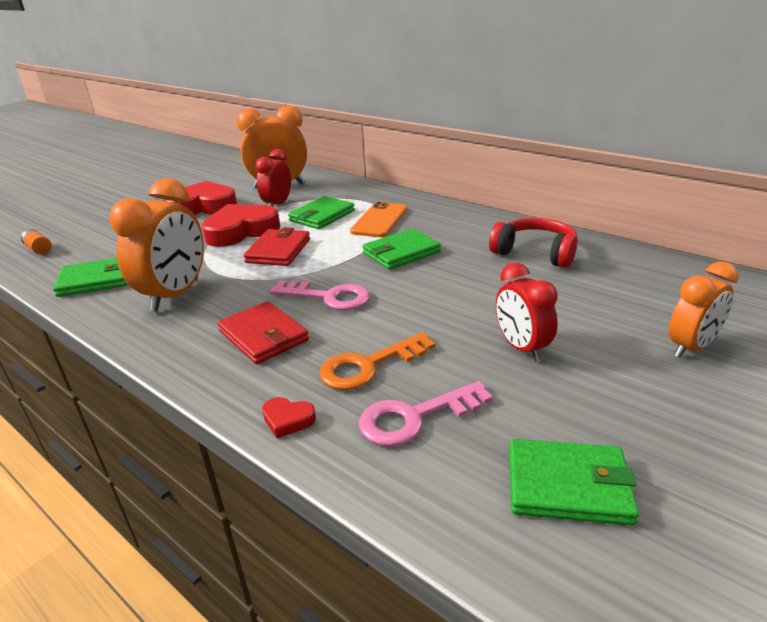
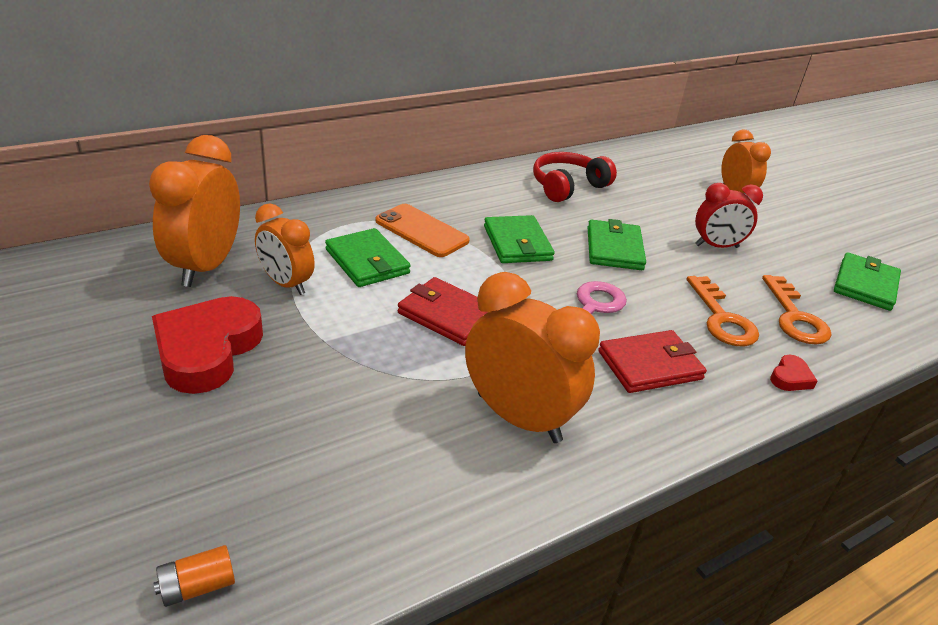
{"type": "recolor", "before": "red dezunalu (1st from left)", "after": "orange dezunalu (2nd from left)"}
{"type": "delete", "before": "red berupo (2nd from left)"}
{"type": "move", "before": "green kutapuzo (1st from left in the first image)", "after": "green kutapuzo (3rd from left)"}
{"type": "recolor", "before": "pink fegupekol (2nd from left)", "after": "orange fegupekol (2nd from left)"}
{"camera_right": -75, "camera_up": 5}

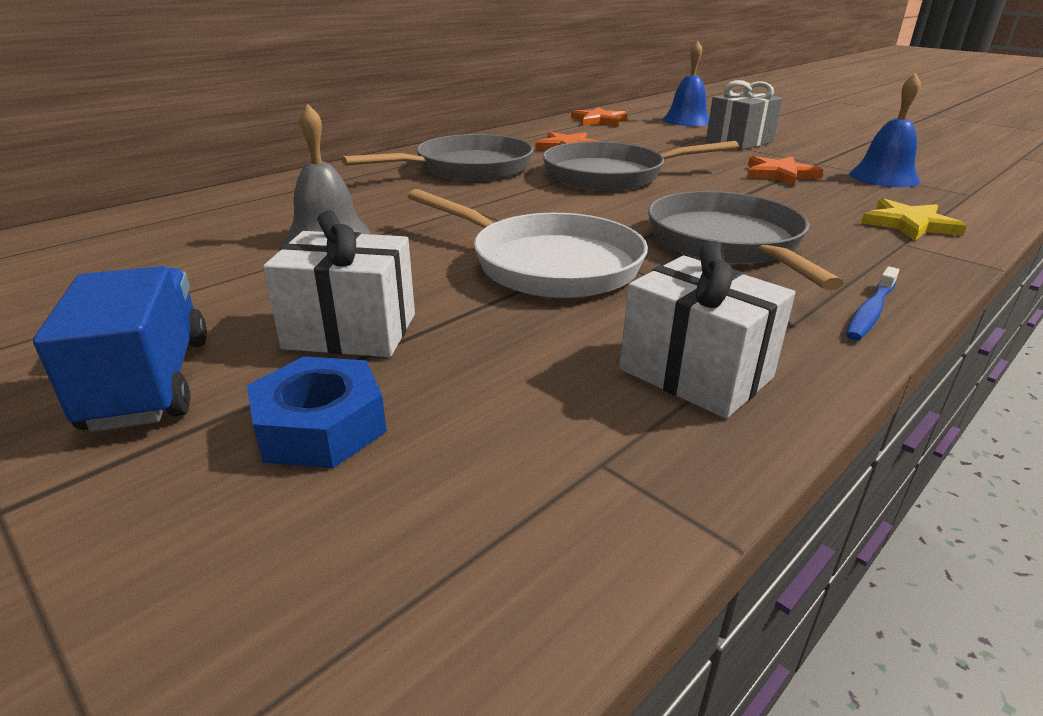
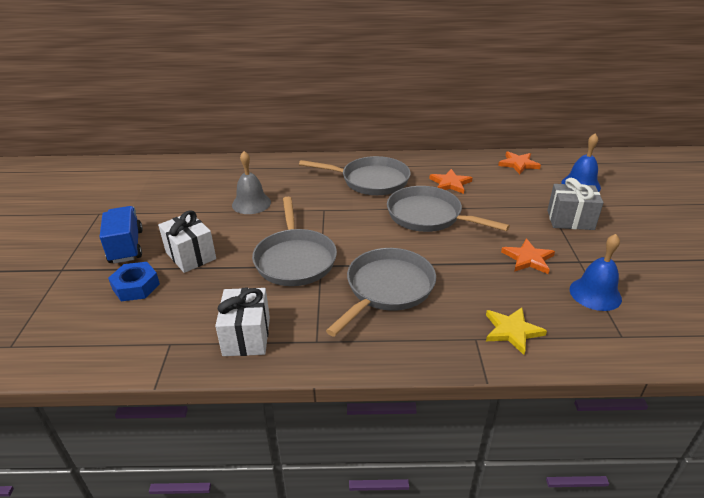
{"type": "recolor", "before": "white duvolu", "after": "grey duvolu (1st from left)"}
{"type": "rotate", "before": "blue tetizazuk", "turn": -45}
{"type": "delete", "before": "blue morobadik"}
{"camera_right": 45, "camera_up": 5}

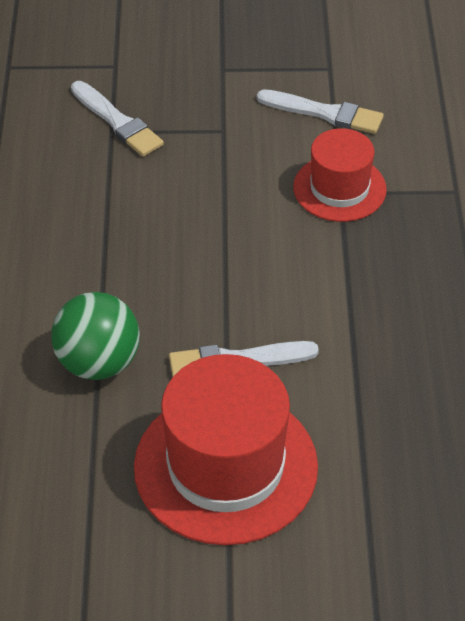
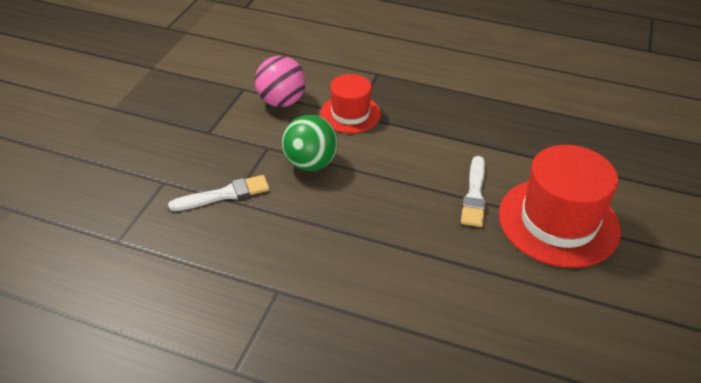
{"type": "replace", "before": "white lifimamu (3rd from left)", "after": "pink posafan"}
{"type": "move", "before": "green posafan"}
{"camera_right": -70, "camera_up": -5}

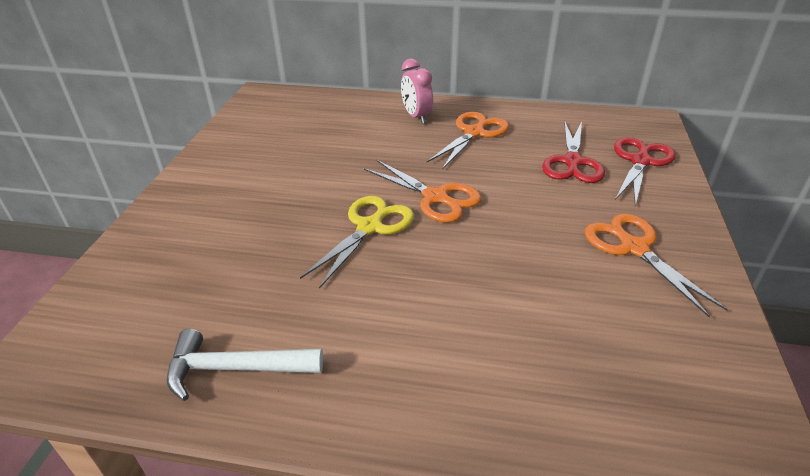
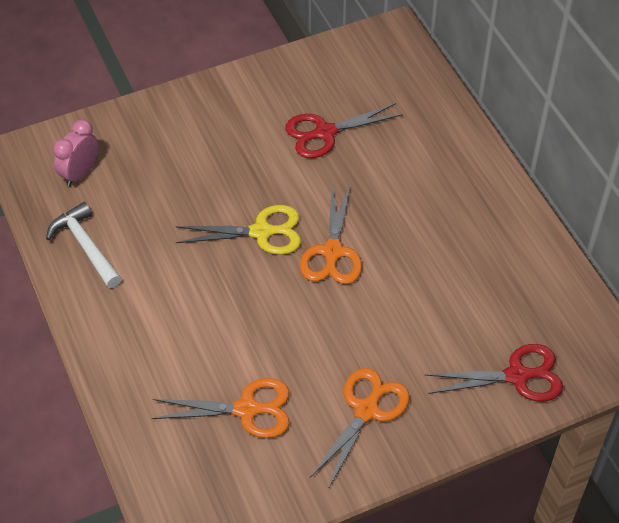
{"type": "move", "before": "pink dezunalu"}
{"type": "move", "before": "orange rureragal (2nd from left in the first image)", "after": "orange rureragal (1st from left)"}
{"type": "move", "before": "red rureragal (1st from left)"}
{"camera_right": 55, "camera_up": 15}

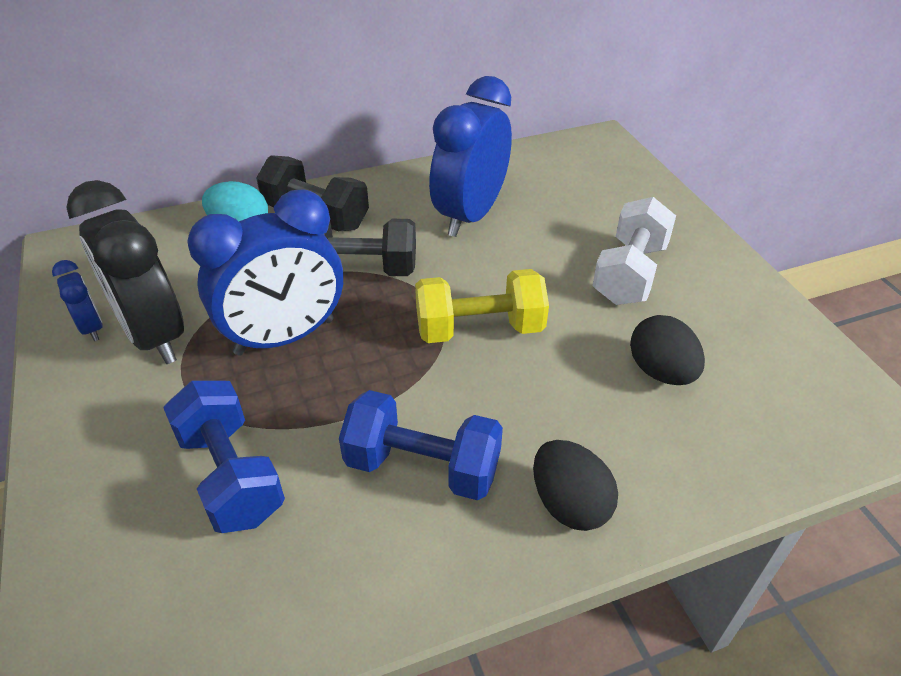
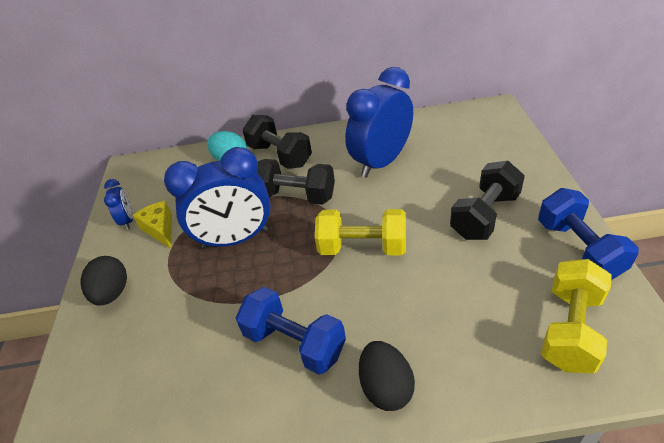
{"type": "replace", "before": "black dezunalu", "after": "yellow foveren"}
{"type": "recolor", "before": "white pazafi", "after": "black pazafi (3rd from left)"}
{"type": "move", "before": "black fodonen (2nd from left in the first image)", "after": "black fodonen (1st from left)"}
{"type": "move", "before": "blue pazafi (1st from left in the first image)", "after": "blue pazafi (2nd from left)"}
{"type": "insert", "after": "yellow pazafi (2nd from left)"}
{"camera_right": 20, "camera_up": 0}

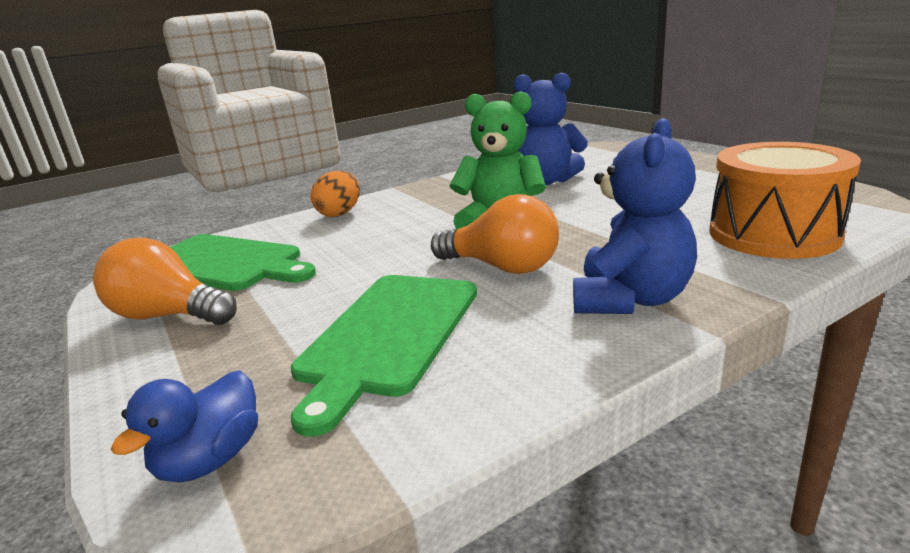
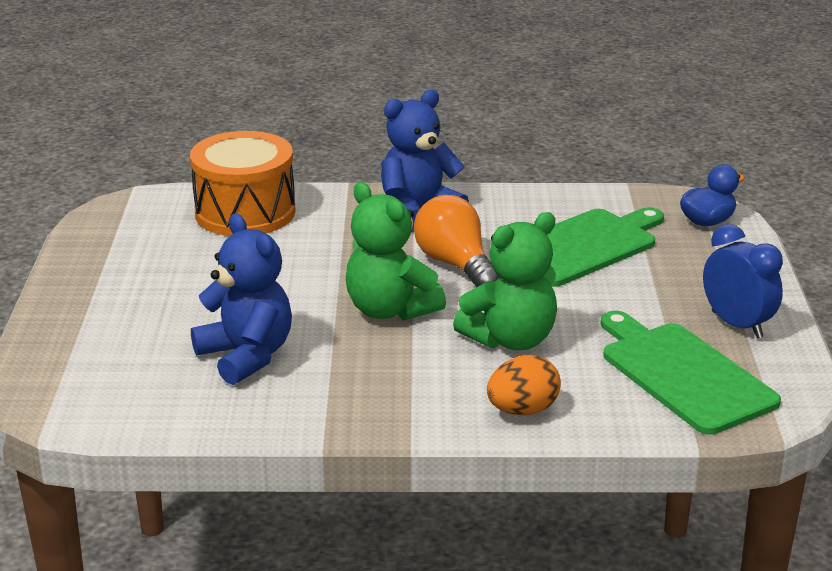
{"type": "replace", "before": "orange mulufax (1st from left)", "after": "blue dezunalu"}
{"type": "insert", "after": "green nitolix (2nd from left)"}
{"camera_right": -150, "camera_up": 5}

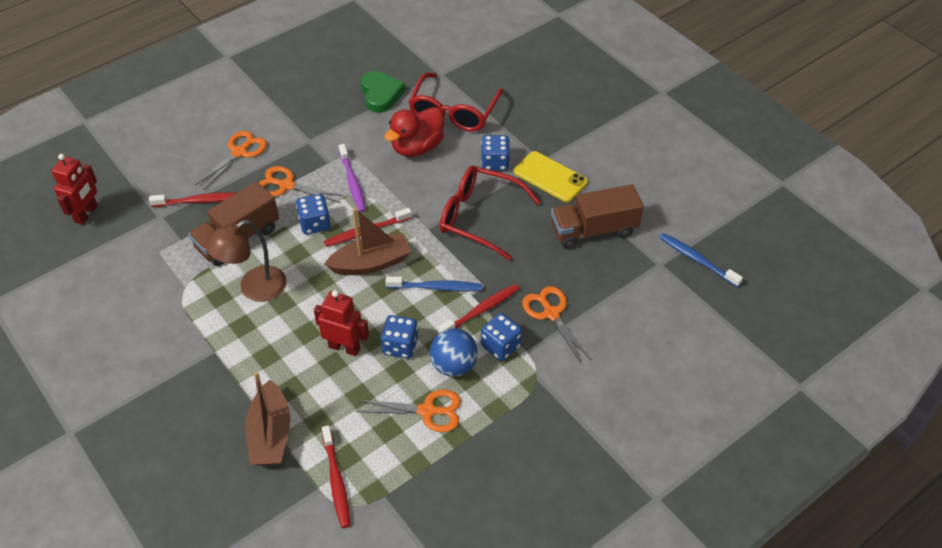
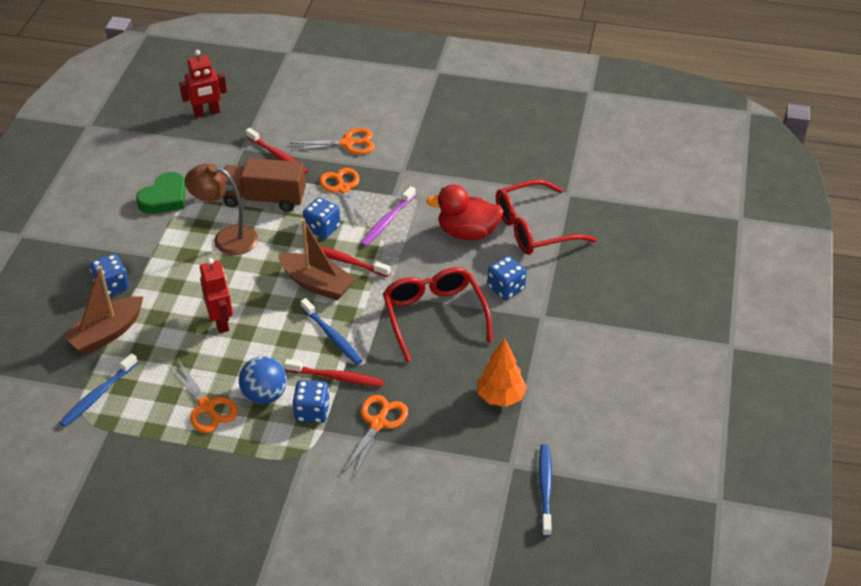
{"type": "move", "before": "green berupo"}
{"type": "delete", "before": "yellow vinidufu"}
{"type": "replace", "before": "brown tetizazuk (2nd from left)", "after": "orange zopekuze"}
{"type": "move", "before": "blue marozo (2nd from left in the first image)", "after": "blue marozo (1st from left)"}
{"type": "recolor", "before": "red morobadik (2nd from left)", "after": "blue morobadik (1st from left)"}
{"camera_right": 50, "camera_up": -5}

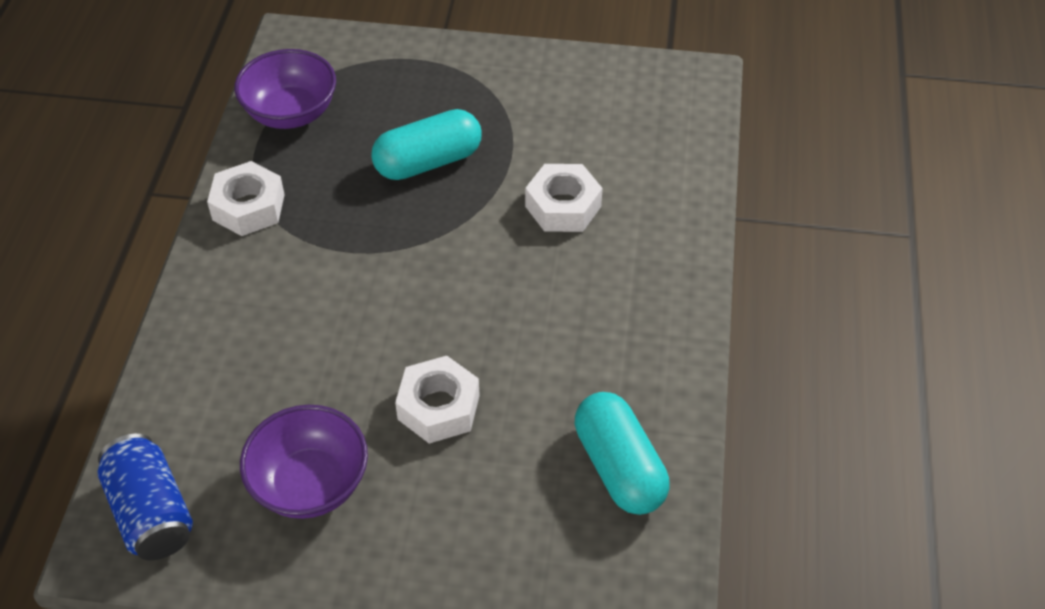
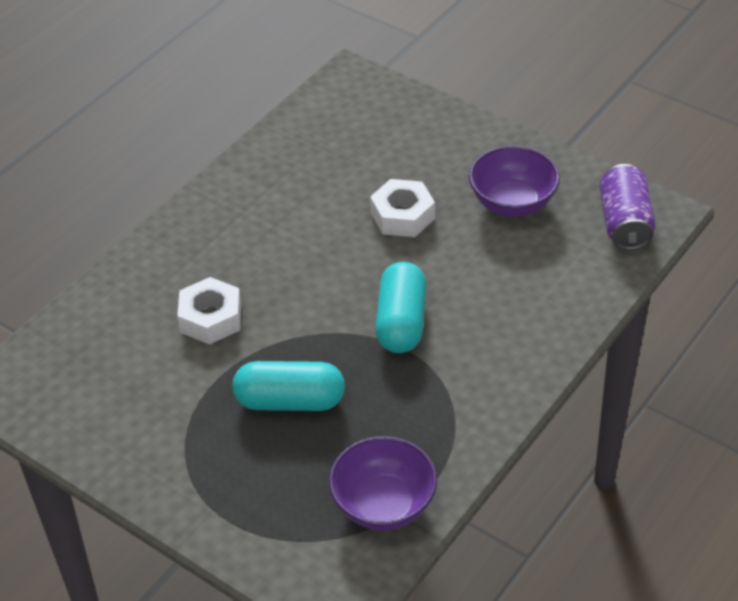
{"type": "delete", "before": "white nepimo (1st from left)"}
{"type": "move", "before": "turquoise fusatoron (2nd from left)"}
{"type": "recolor", "before": "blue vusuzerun", "after": "purple vusuzerun"}
{"camera_right": -150, "camera_up": -5}

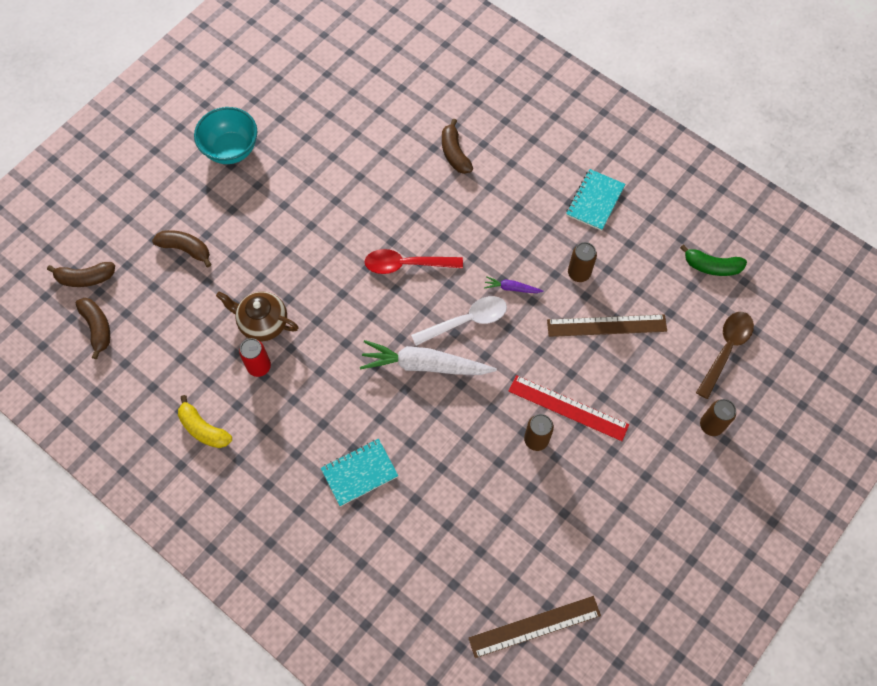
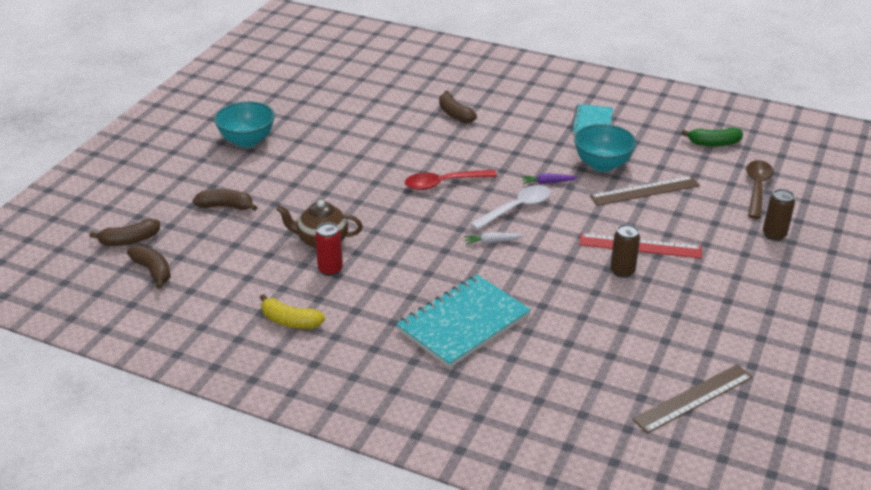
{"type": "replace", "before": "brown vusuzerun (2nd from left)", "after": "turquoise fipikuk (2nd from left)"}
{"type": "resize", "before": "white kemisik", "scale": 0.45}
{"type": "resize", "before": "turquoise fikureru (1st from left)", "scale": 1.68}
{"camera_right": -15, "camera_up": -30}

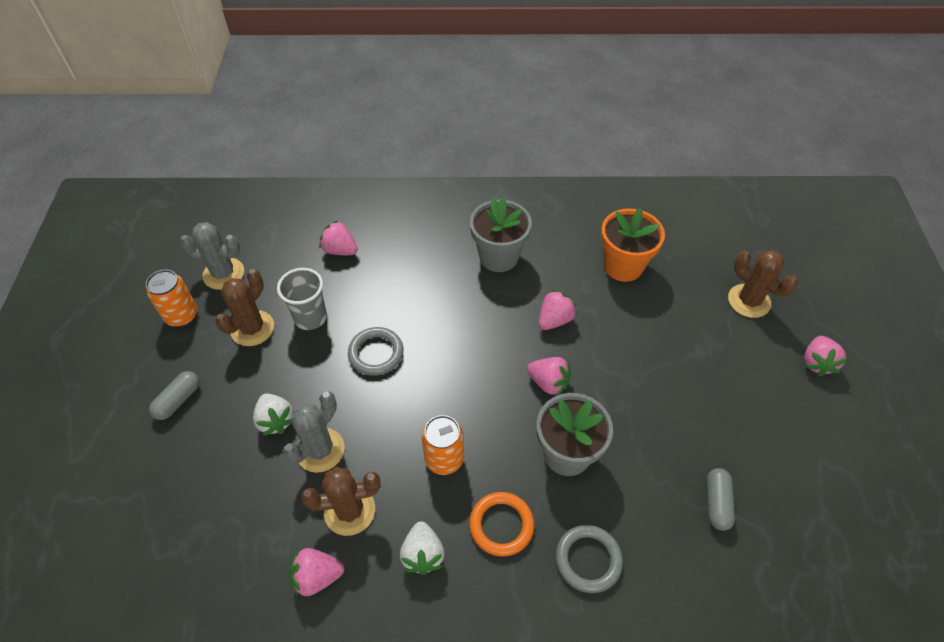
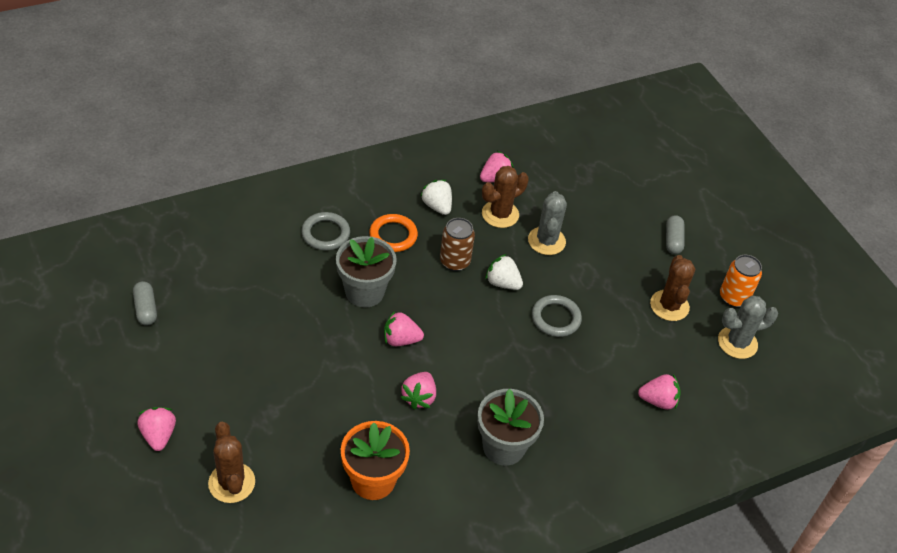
{"type": "rotate", "before": "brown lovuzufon (3rd from left in the first image)", "turn": 45}
{"type": "delete", "before": "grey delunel"}
{"type": "move", "before": "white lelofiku (1st from left in the first image)", "after": "white lelofiku (2nd from left)"}
{"type": "recolor", "before": "orange vusuzerun (2nd from left)", "after": "brown vusuzerun"}
{"type": "move", "before": "grey fusatoron (2nd from left in the first image)", "after": "grey fusatoron (1st from left)"}
{"camera_right": 150, "camera_up": -5}

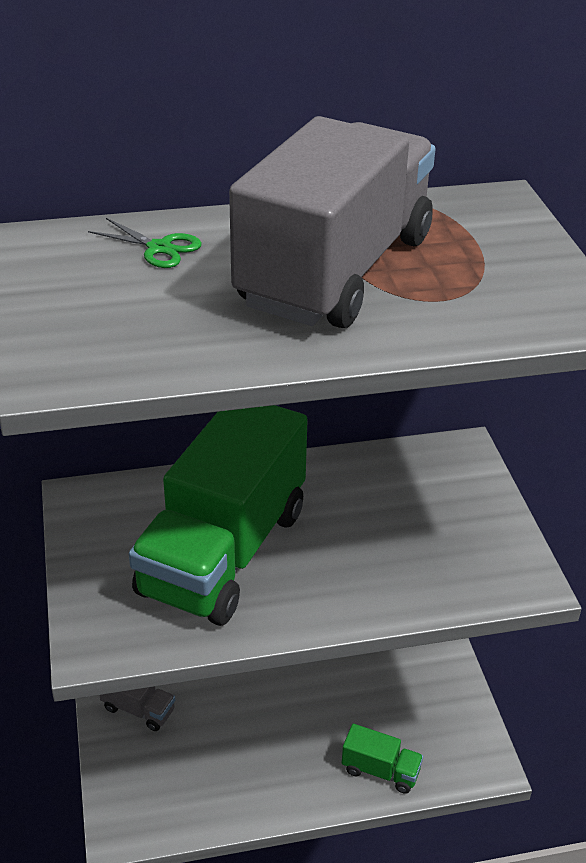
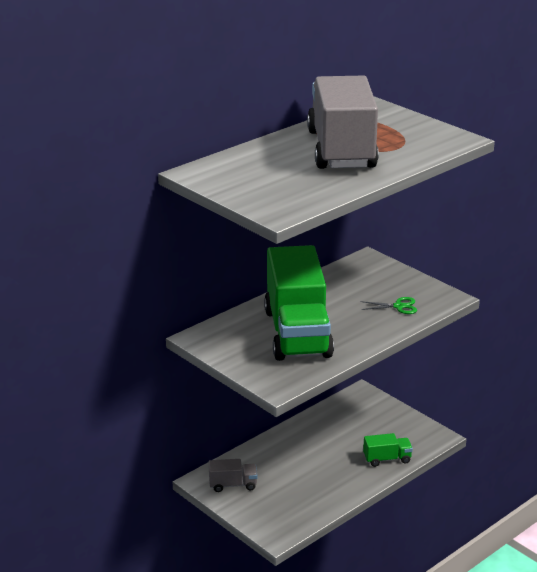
{"type": "move", "before": "green rureragal"}
{"camera_right": -30, "camera_up": -10}

